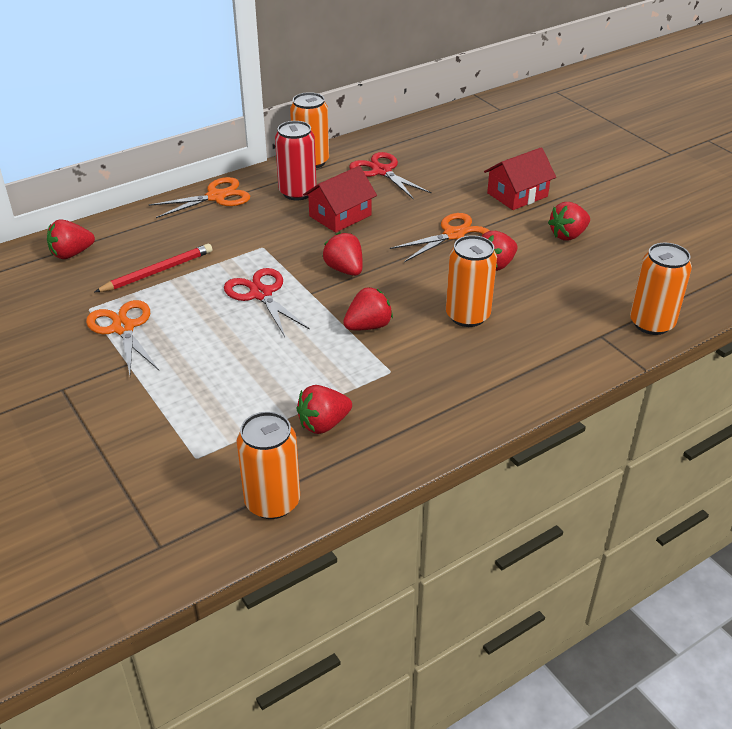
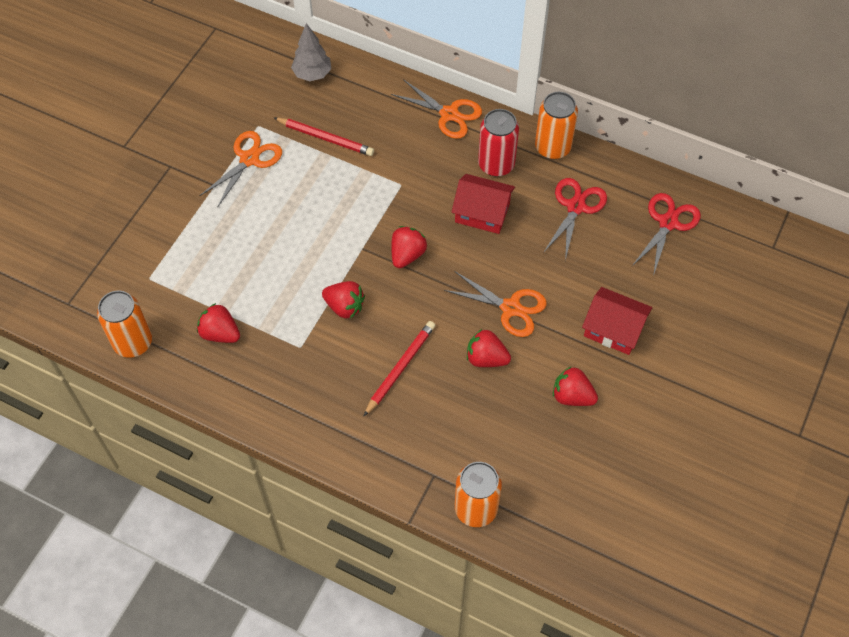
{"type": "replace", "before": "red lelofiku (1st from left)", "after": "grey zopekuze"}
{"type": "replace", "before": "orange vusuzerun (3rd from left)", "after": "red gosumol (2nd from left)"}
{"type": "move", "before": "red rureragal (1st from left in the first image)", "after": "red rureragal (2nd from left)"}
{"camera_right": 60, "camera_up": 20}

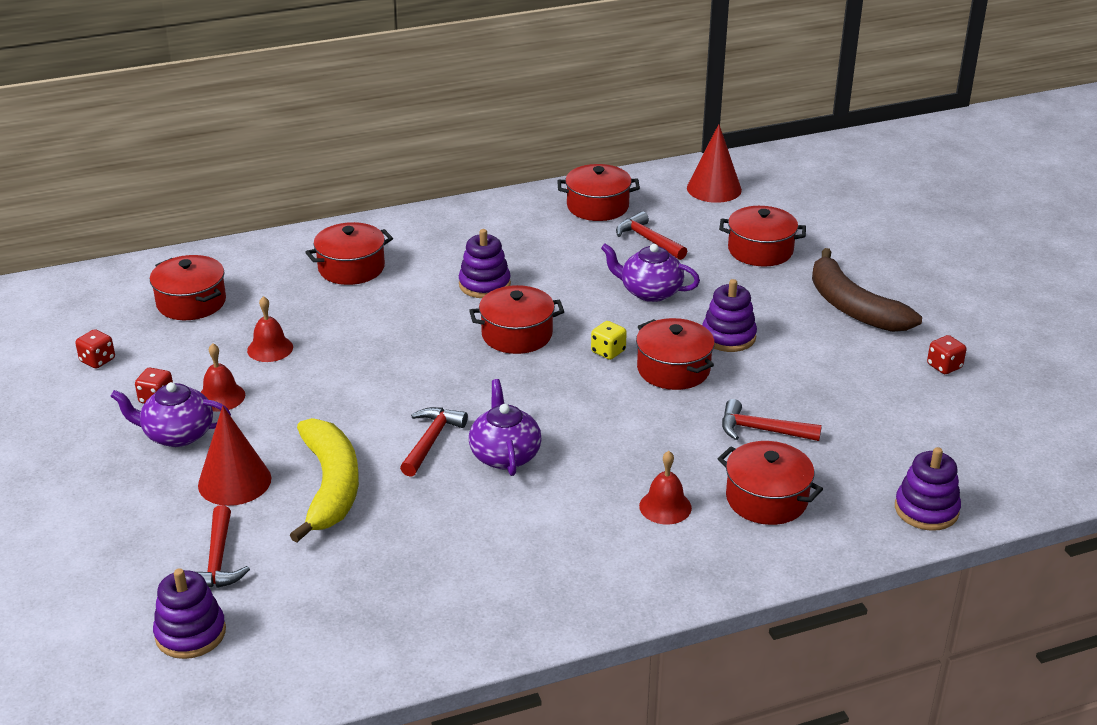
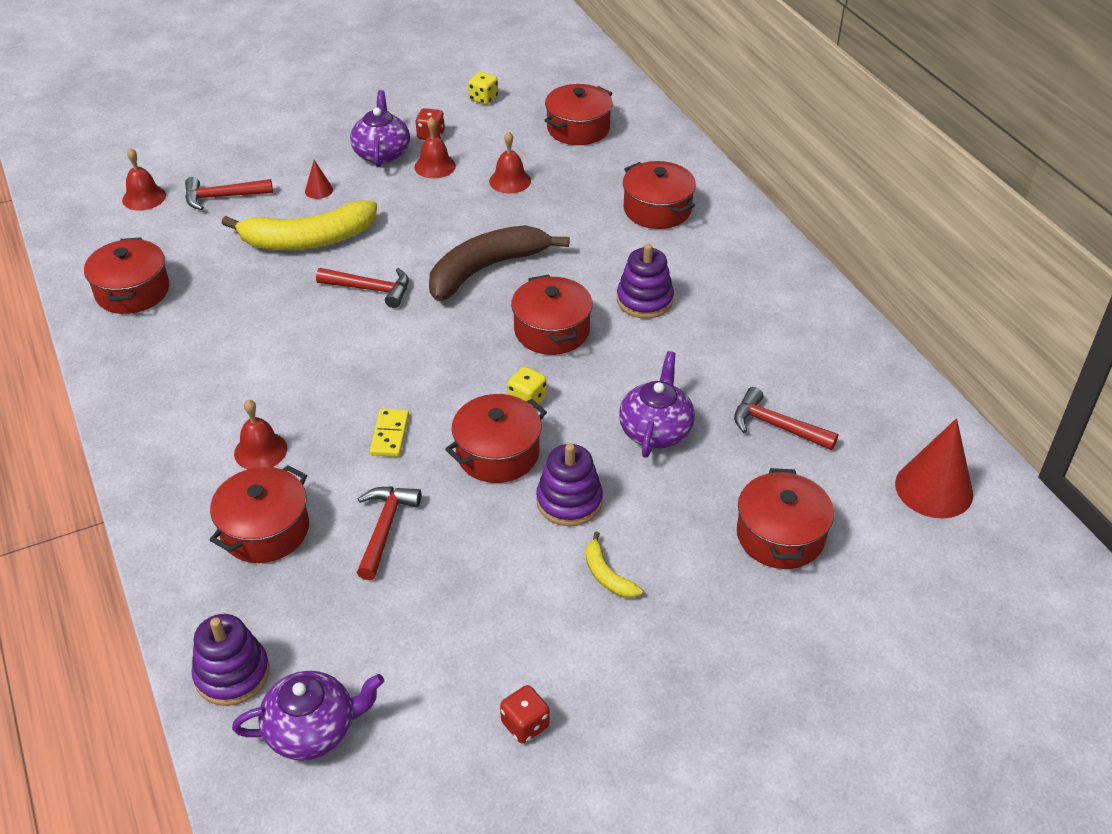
{"type": "move", "before": "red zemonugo (4th from left in the first image)", "after": "red zemonugo (1st from left)"}
{"type": "rotate", "before": "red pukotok (3rd from left in the first image)", "turn": -105}
{"type": "move", "before": "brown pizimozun"}
{"type": "recolor", "before": "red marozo (1st from left)", "after": "yellow marozo (1st from left)"}
{"type": "move", "before": "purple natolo (2nd from left in the first image)", "after": "purple natolo (1st from left)"}
{"type": "resize", "before": "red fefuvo (1st from left)", "scale": 0.47}
{"type": "replace", "before": "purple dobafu (1st from left)", "after": "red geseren (1st from left)"}
{"type": "insert", "after": "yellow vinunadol"}
{"type": "insert", "after": "yellow pizimozun (2nd from left)"}
{"camera_right": 85, "camera_up": 10}

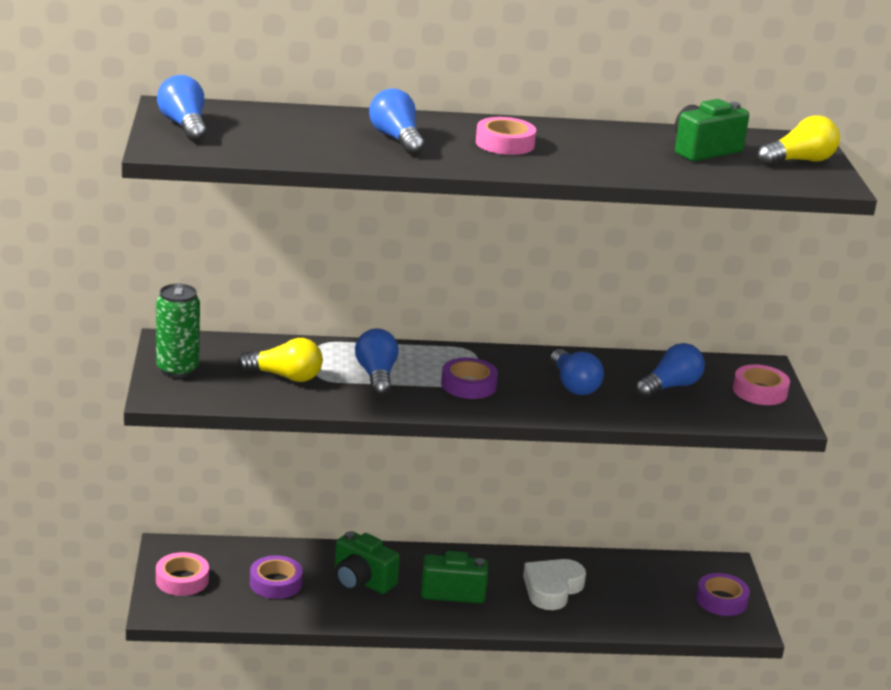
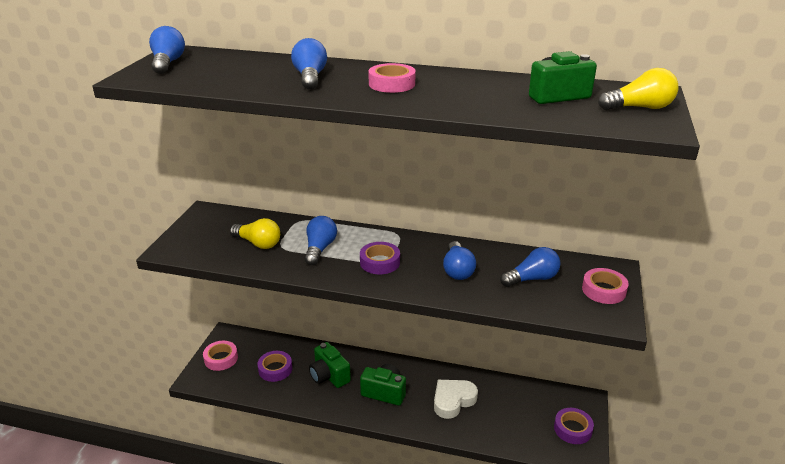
{"type": "delete", "before": "green vusuzerun"}
{"camera_right": 20, "camera_up": 5}

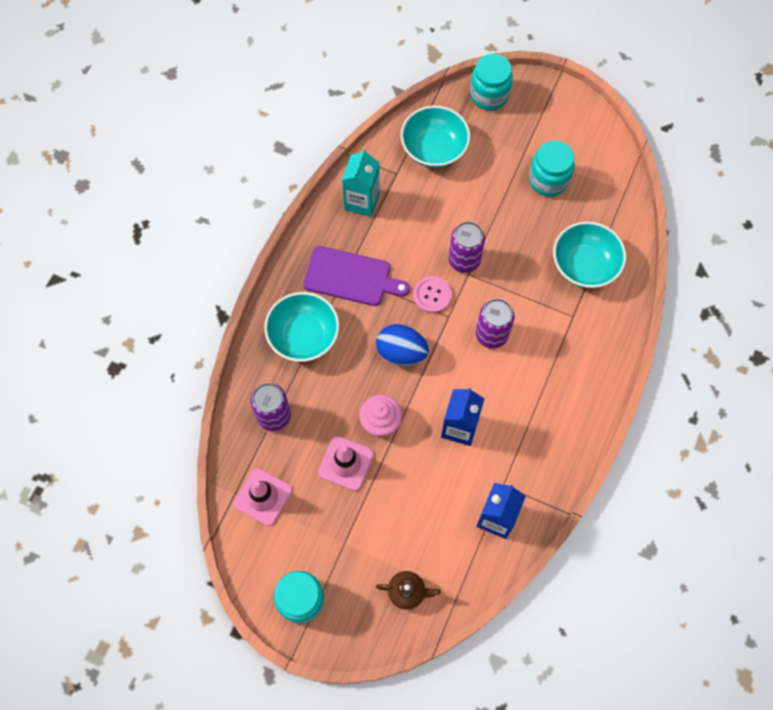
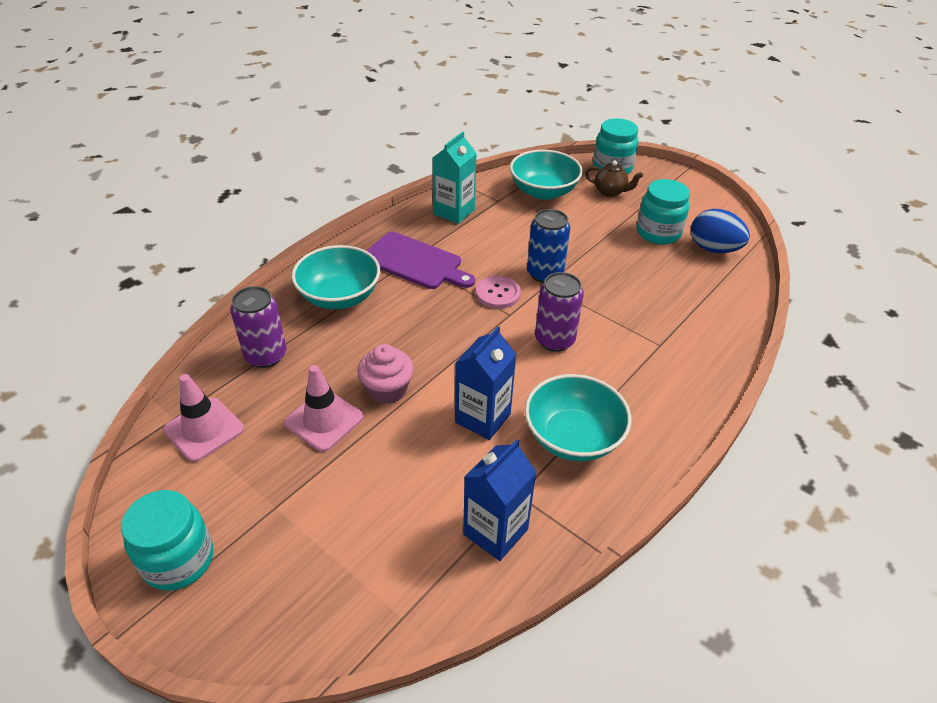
{"type": "move", "before": "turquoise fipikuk (3rd from left)"}
{"type": "recolor", "before": "purple vusuzerun (2nd from left)", "after": "blue vusuzerun"}
{"type": "move", "before": "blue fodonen"}
{"type": "move", "before": "brown natolo"}
{"camera_right": 15, "camera_up": -25}

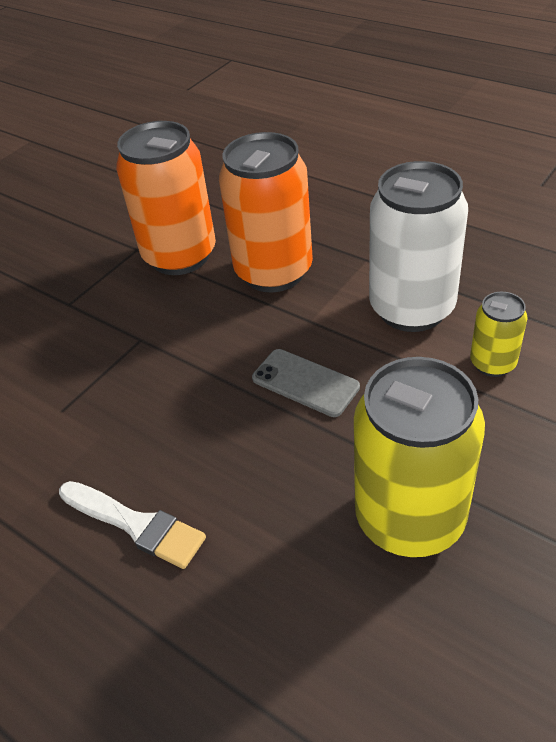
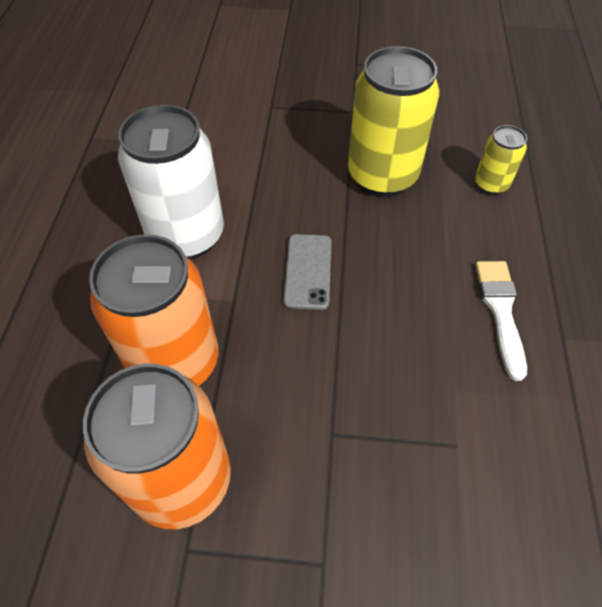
{"type": "move", "before": "yellow vusuzerun (2nd from left)"}
{"camera_right": -125, "camera_up": 10}

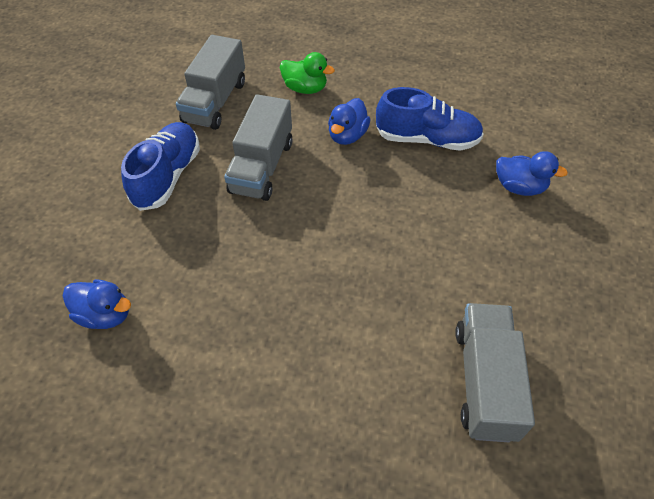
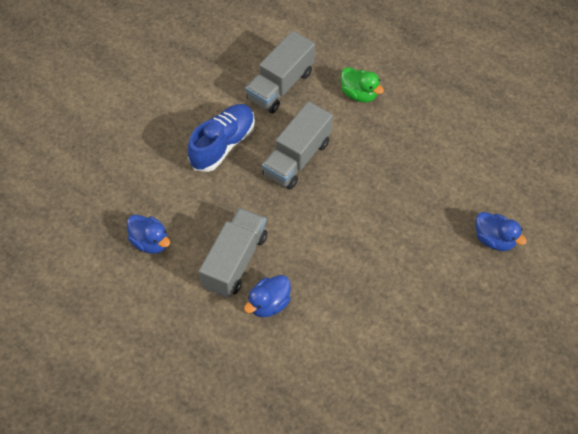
{"type": "delete", "before": "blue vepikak (2nd from left)"}
{"type": "move", "before": "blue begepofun (2nd from left)"}
{"type": "move", "before": "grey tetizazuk (3rd from left in the first image)", "after": "grey tetizazuk (1st from left)"}
{"camera_right": 20, "camera_up": 5}

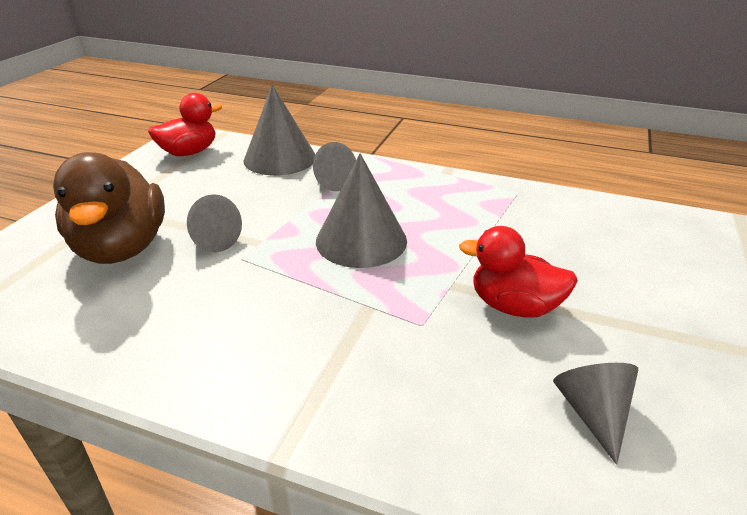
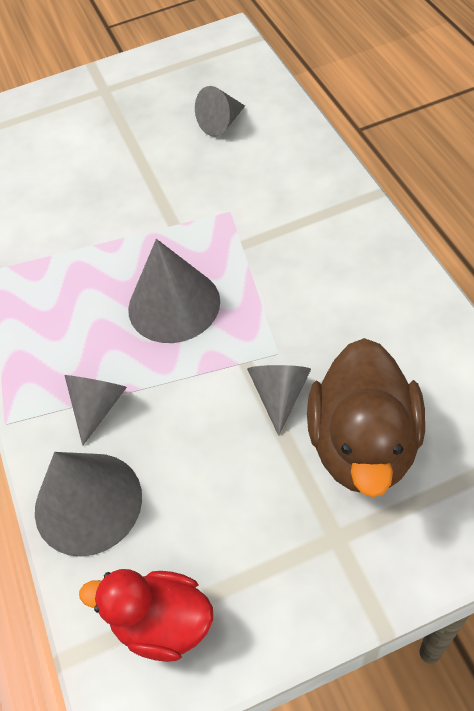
{"type": "rotate", "before": "brown begepofun", "turn": 150}
{"type": "delete", "before": "red begepofun (2nd from left)"}
{"camera_right": -125, "camera_up": 20}

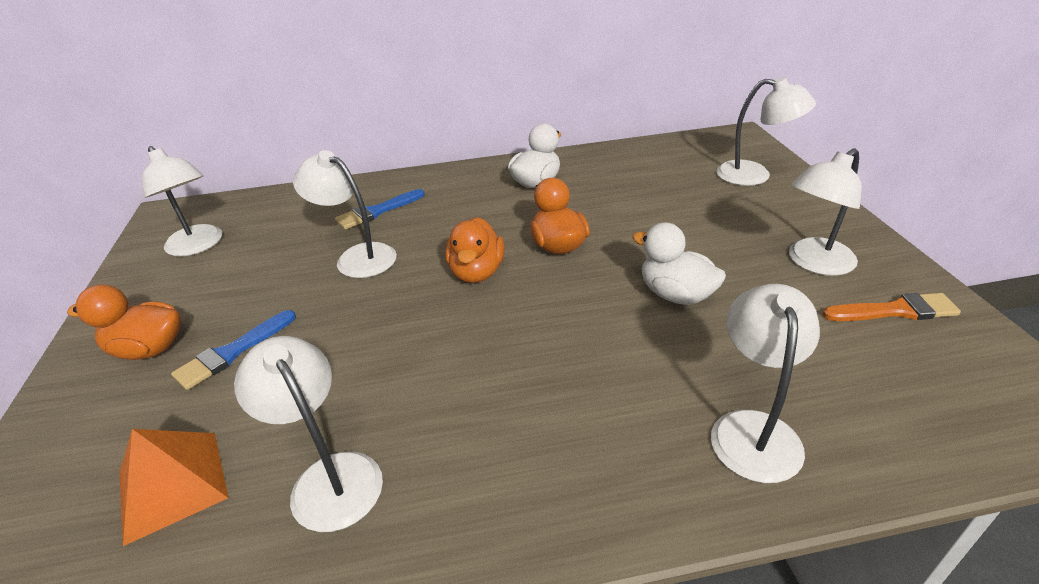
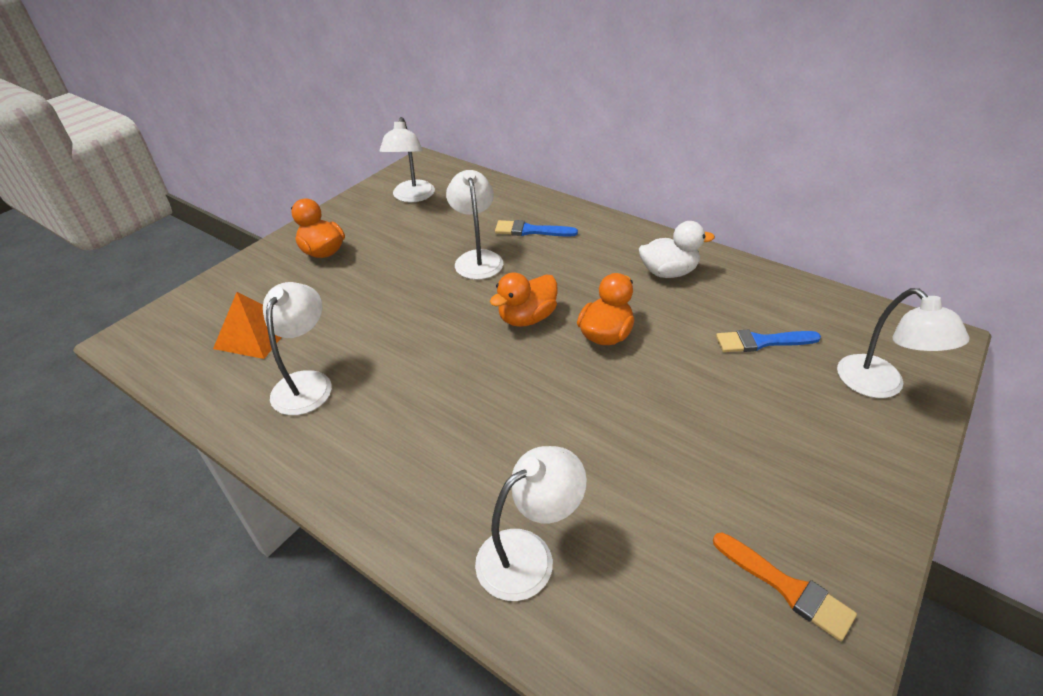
{"type": "delete", "before": "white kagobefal (6th from left)"}
{"type": "delete", "before": "white begepofun (2nd from left)"}
{"type": "move", "before": "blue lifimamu (1st from left in the first image)", "after": "blue lifimamu (2nd from left)"}
{"camera_right": 45, "camera_up": 5}

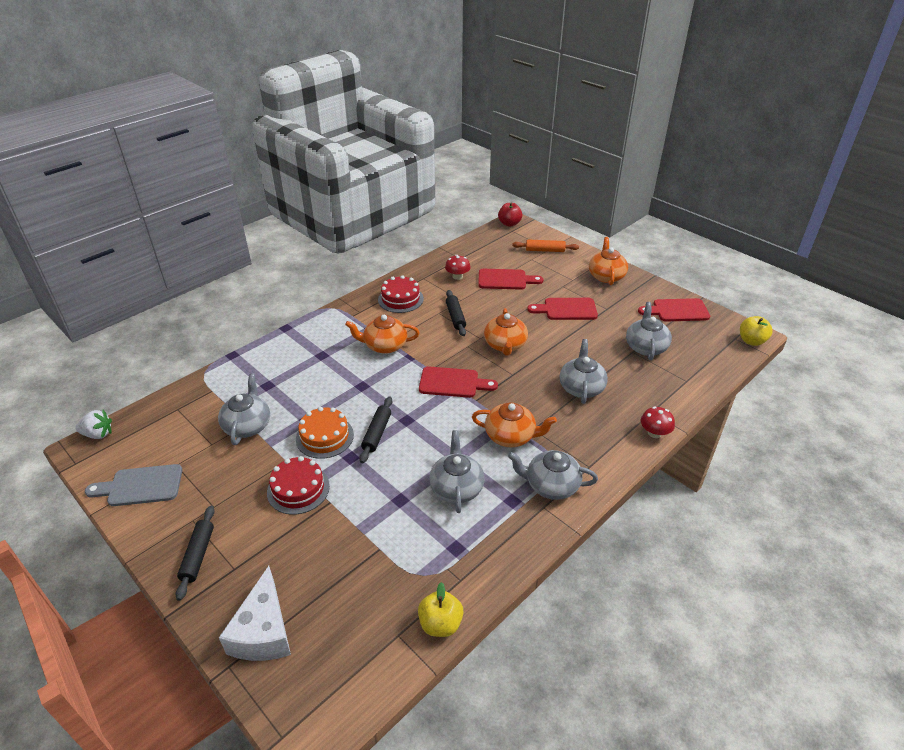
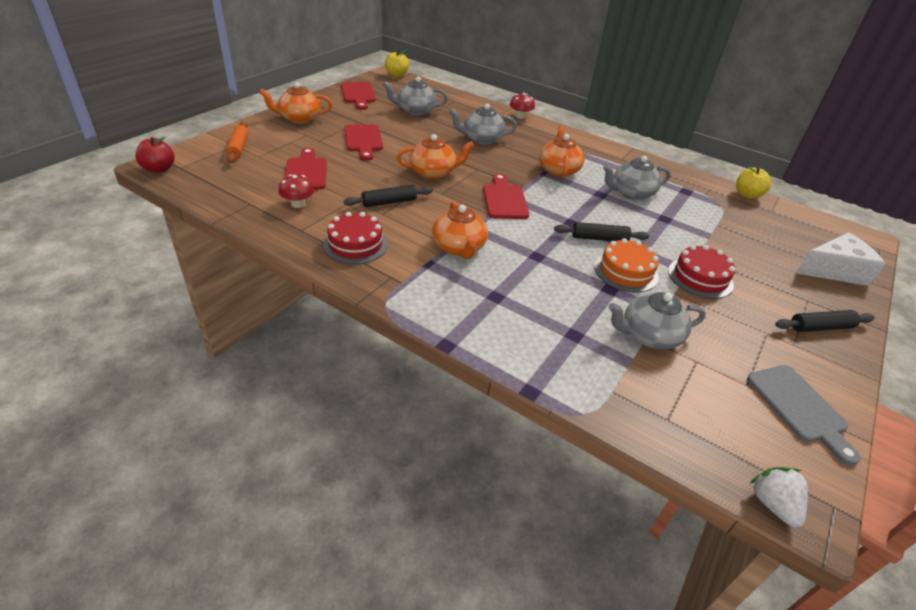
{"type": "delete", "before": "grey natolo (3rd from left)"}
{"camera_right": -105, "camera_up": 0}

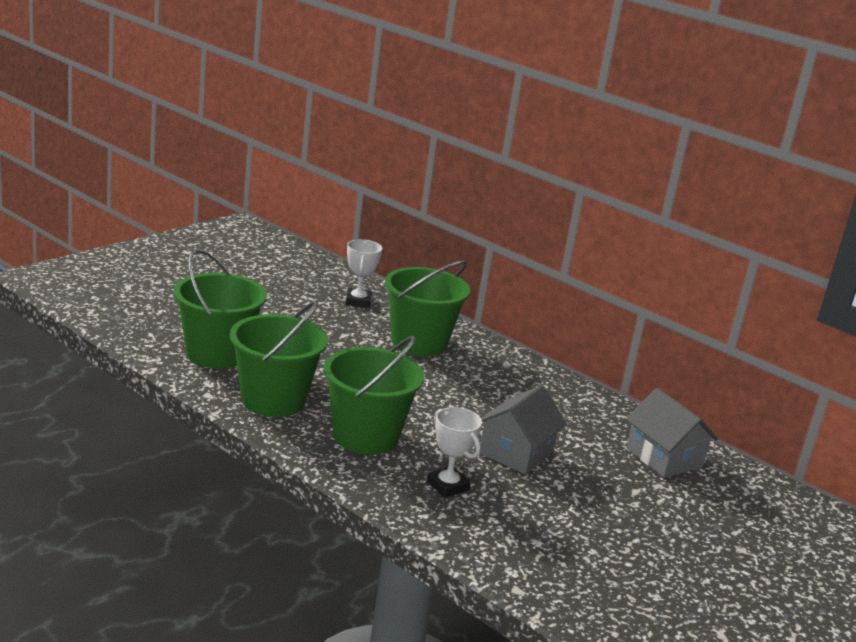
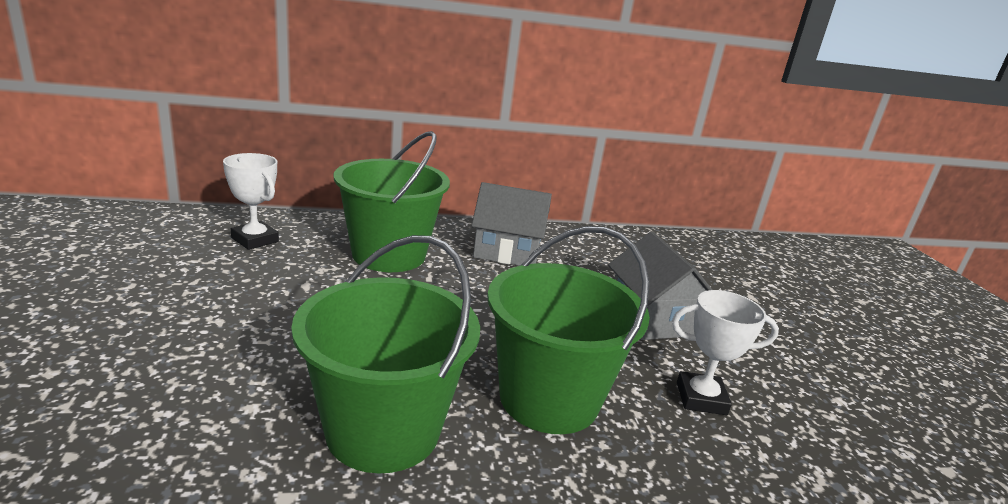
{"type": "delete", "before": "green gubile (1st from left)"}
{"type": "move", "before": "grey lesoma (2nd from left in the first image)", "after": "grey lesoma (1st from left)"}
{"camera_right": -50, "camera_up": 0}

